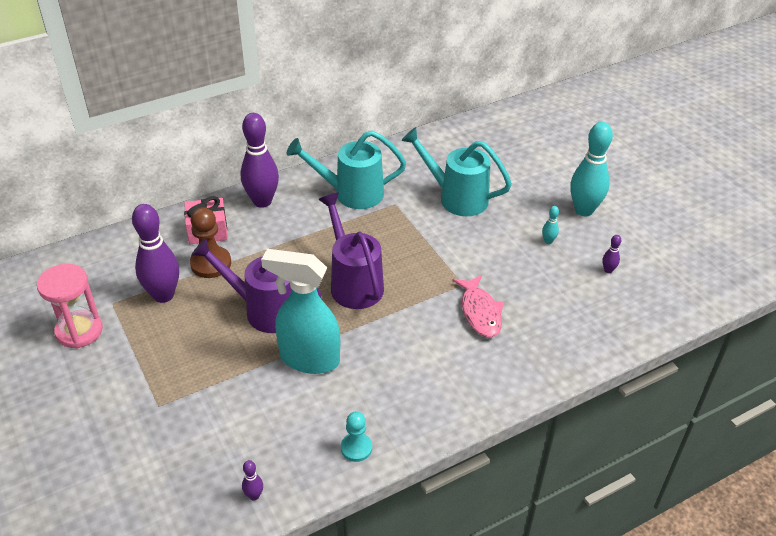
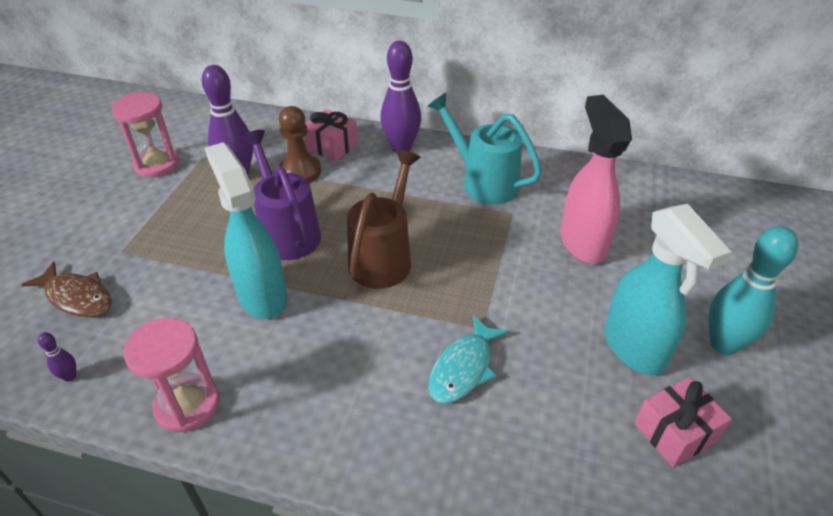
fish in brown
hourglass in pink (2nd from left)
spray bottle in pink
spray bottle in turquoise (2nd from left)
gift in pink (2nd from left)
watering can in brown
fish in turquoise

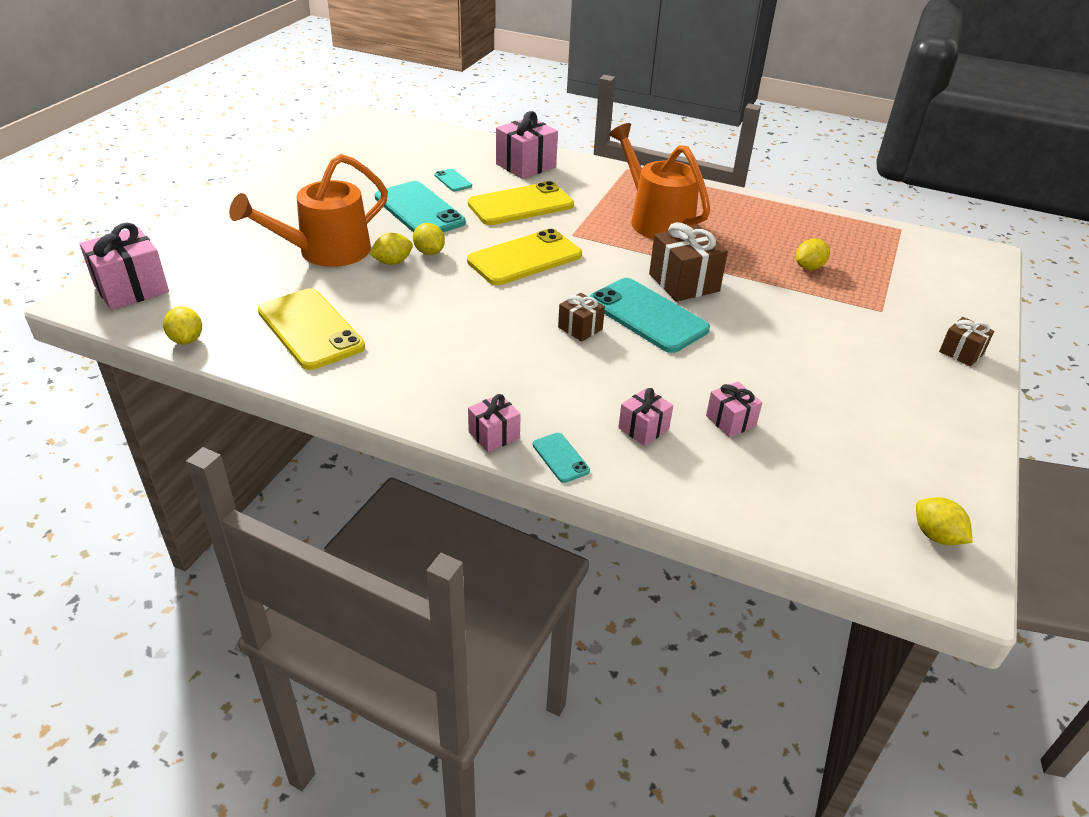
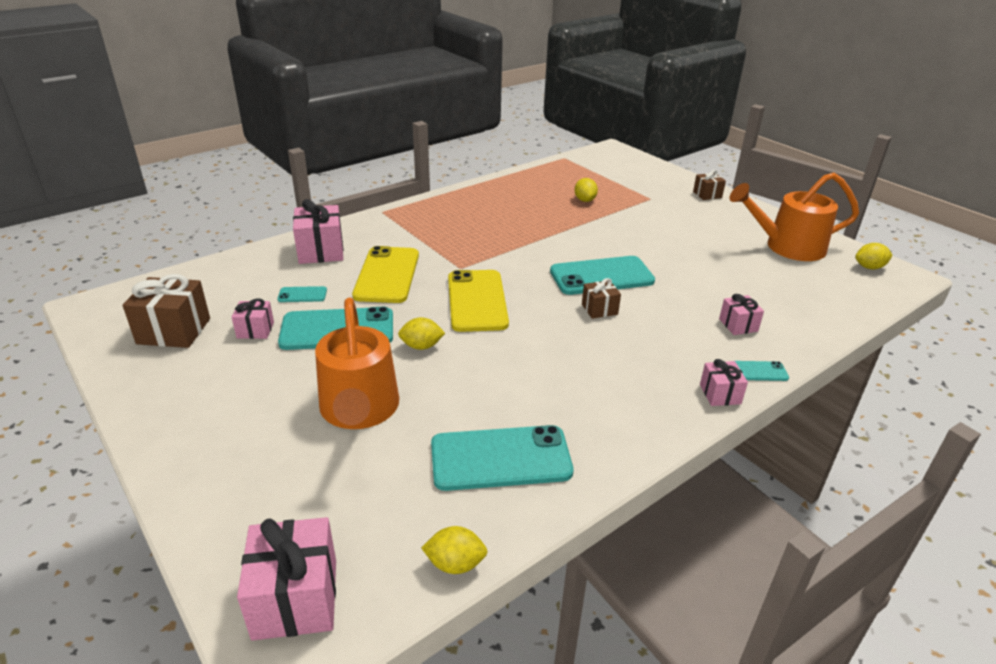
lemon in yellow (2nd from left in the first image)
watering can in orange (2nd from left)
gift in brown (1st from left)
gift in pink (1st from left)
phone in turquoise (3rd from left)

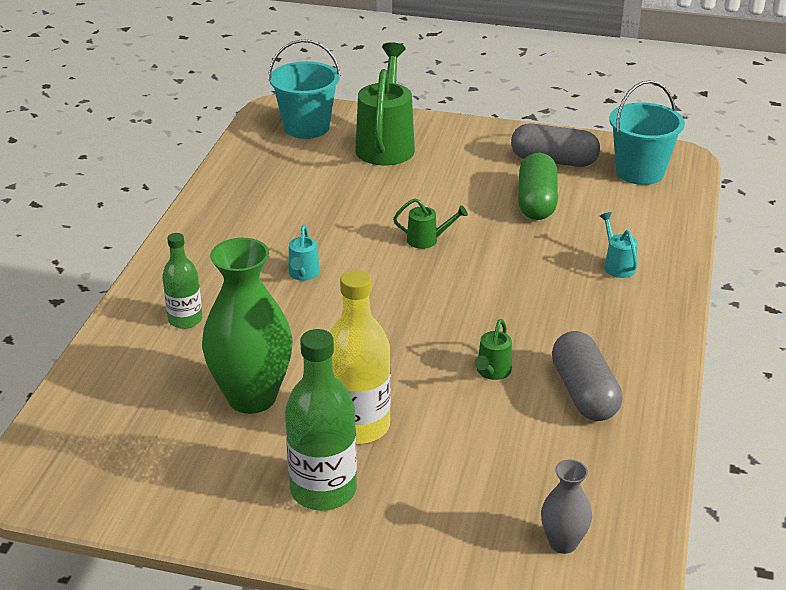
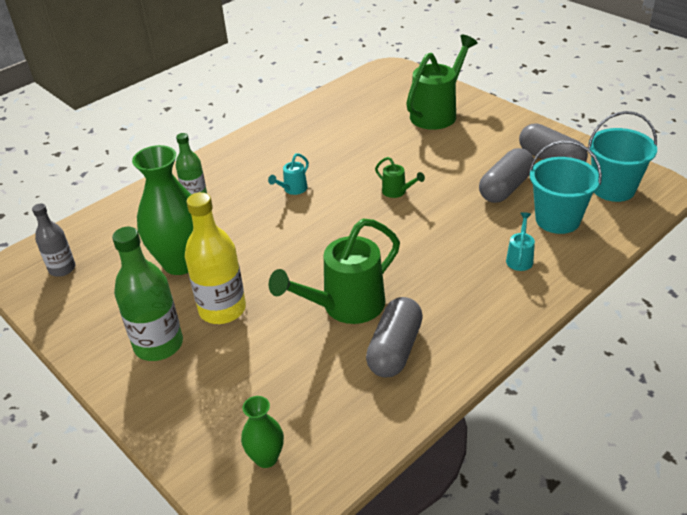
bottle in grey
bucket in turquoise (1st from left)
capsule in grey (2nd from left)
vase in green (2nd from left)
watering can in green (1st from left)

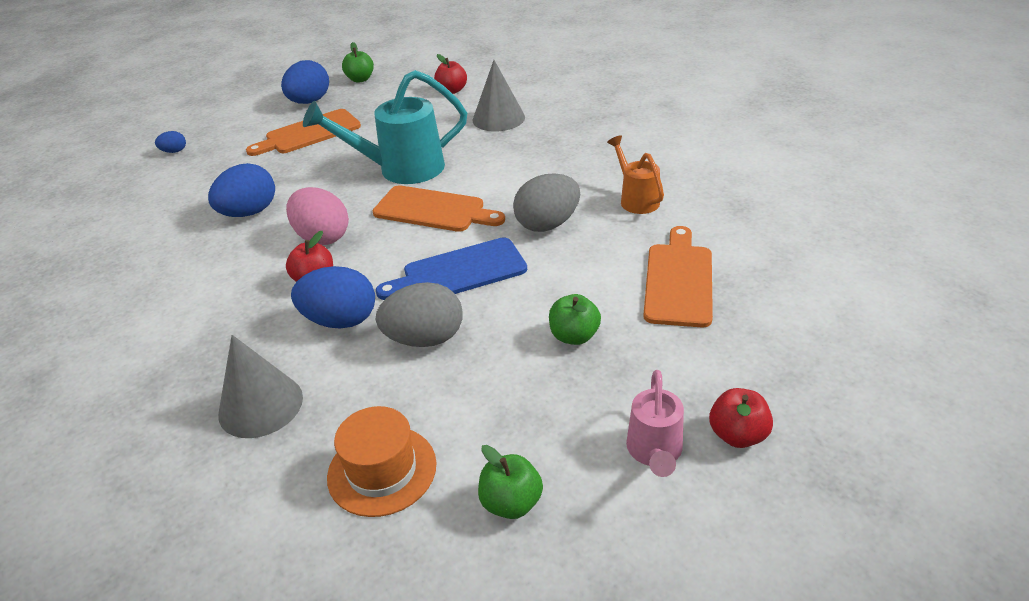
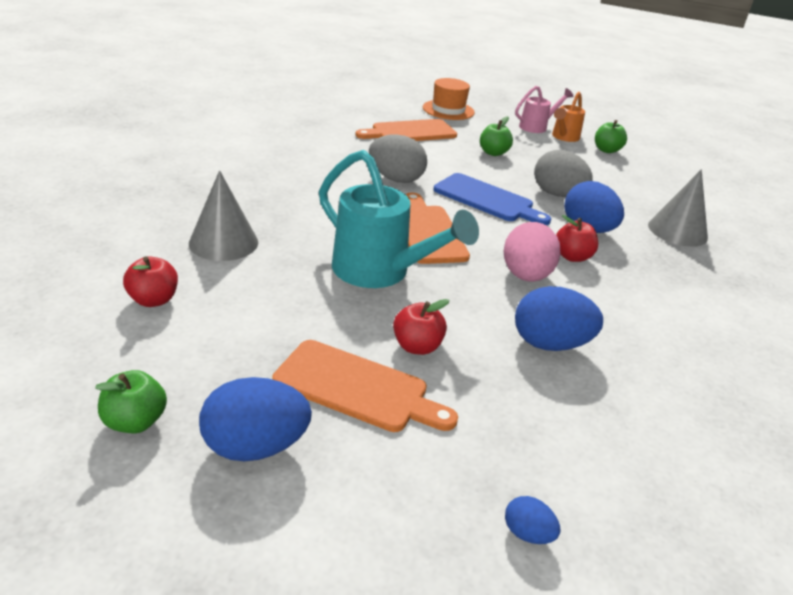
hat in orange
watering can in orange
apple in red (2nd from left)

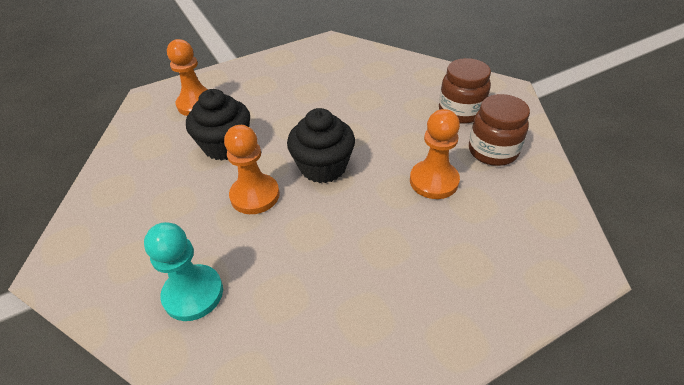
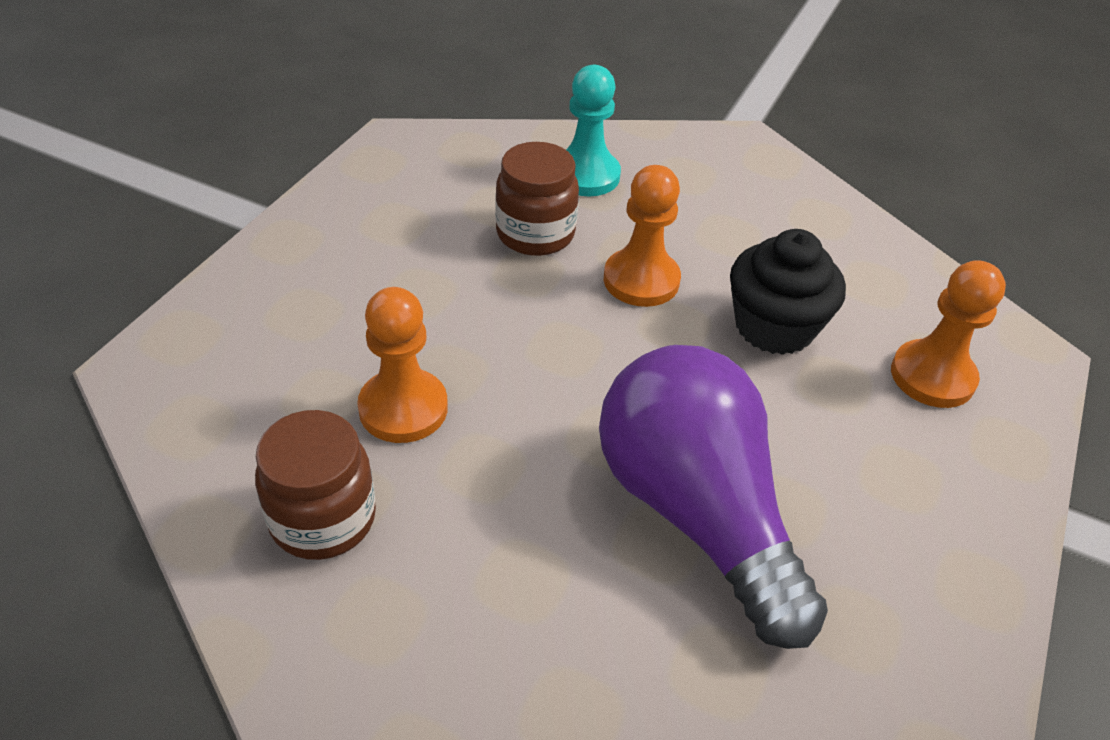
cupcake in black (2nd from left in the first image)
light bulb in purple
jar in brown (2nd from left)

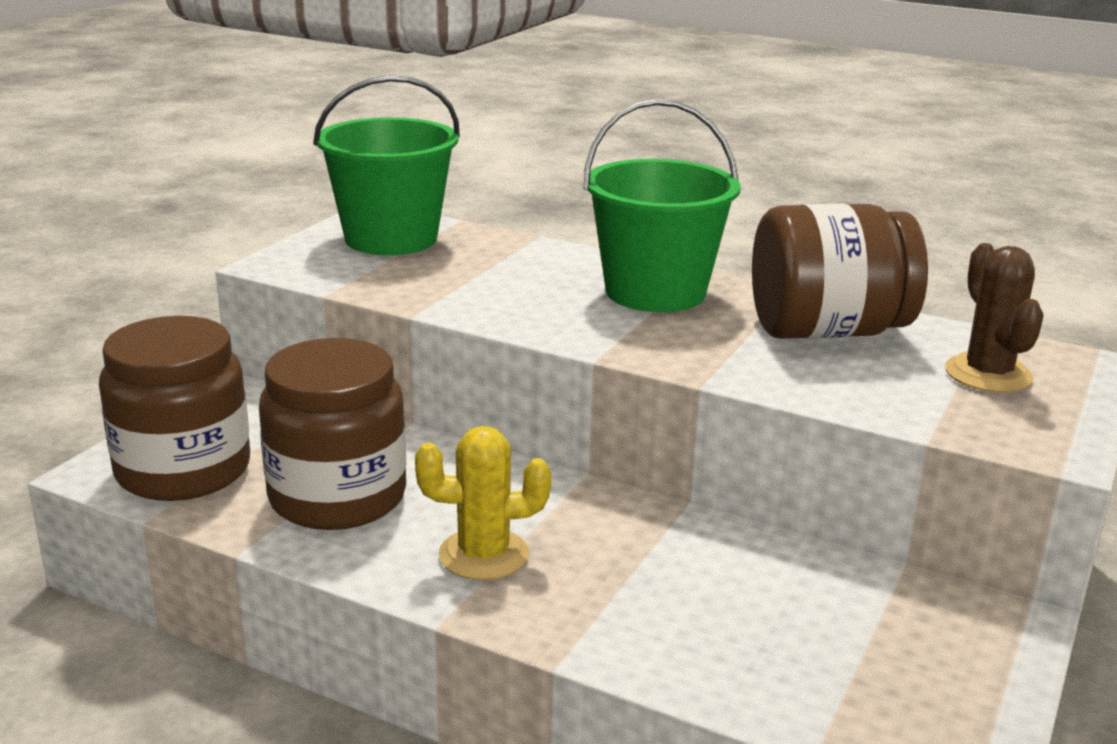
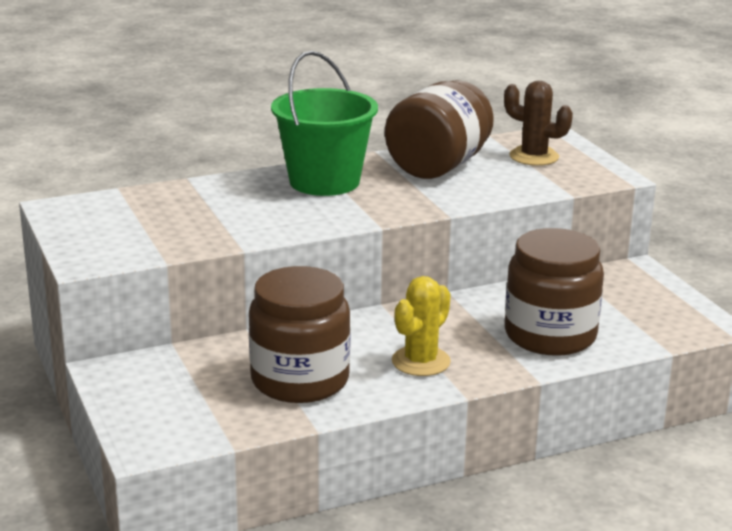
bucket in green (1st from left in the first image)
jar in brown (3rd from left)

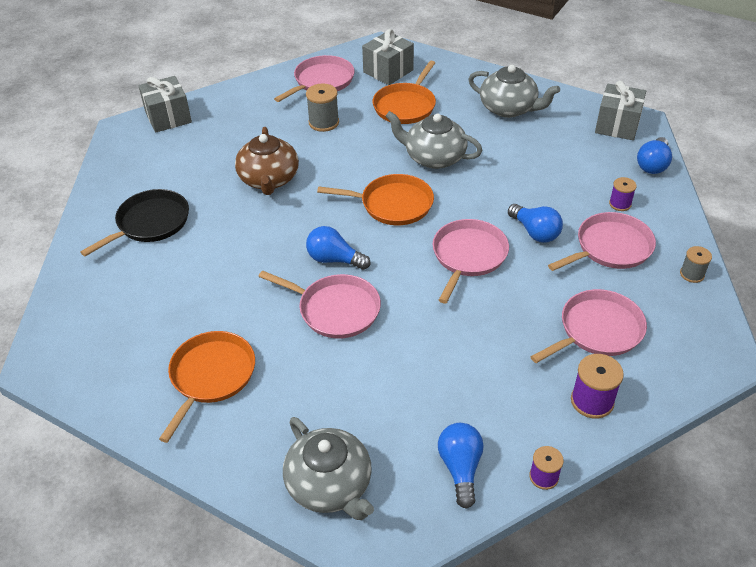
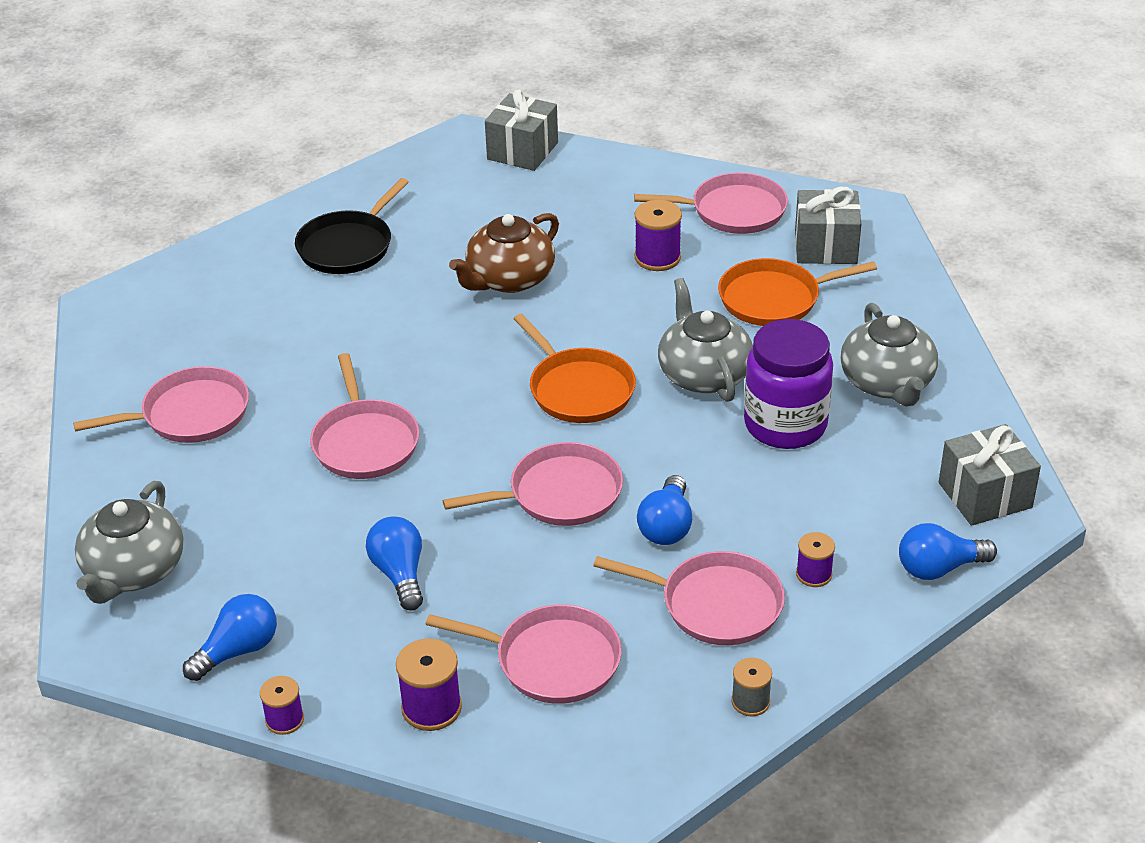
jar in purple
light bulb in blue (2nd from left)
pan in pink (1st from left)
spool in purple (3rd from left)
pan in black

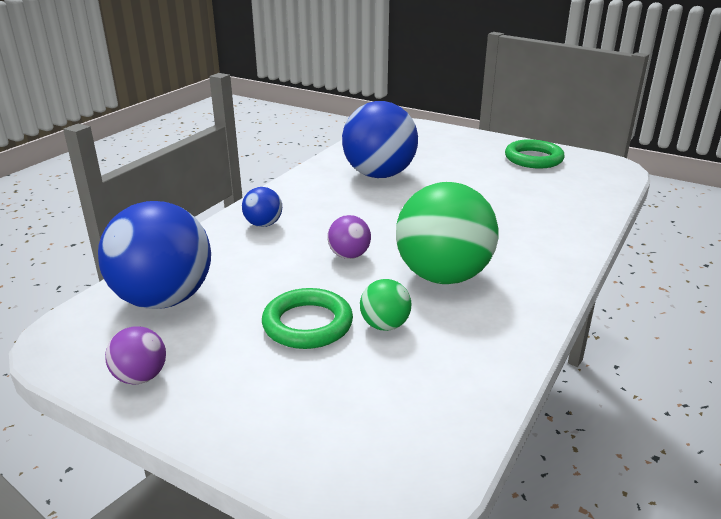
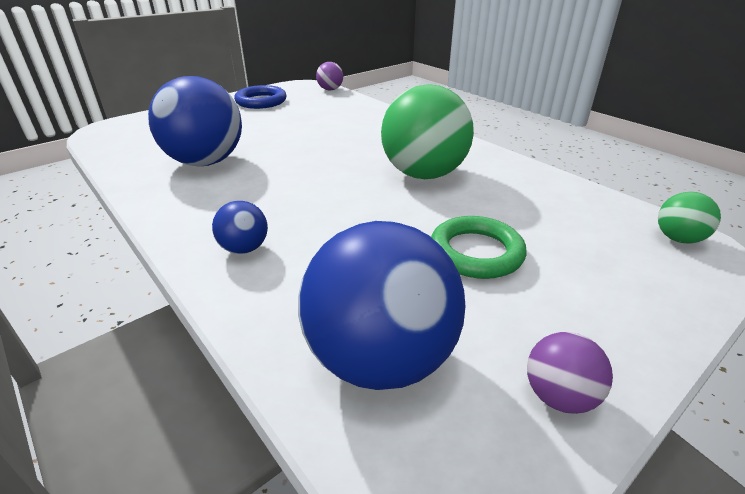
ball in purple (1st from left)
ball in green (2nd from left)
ring in blue

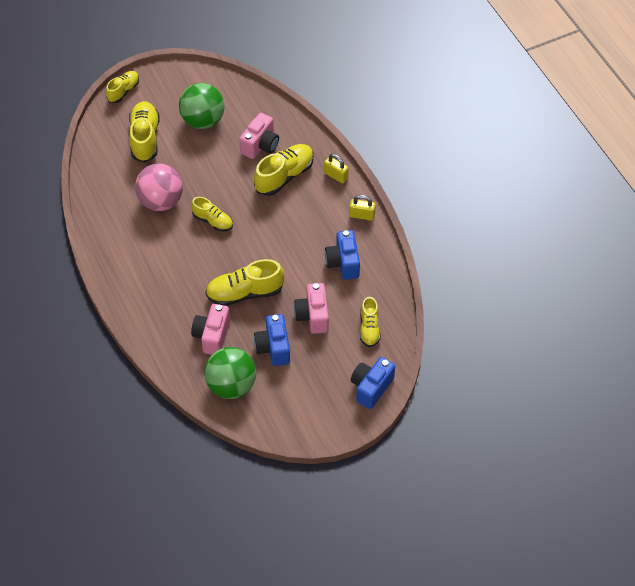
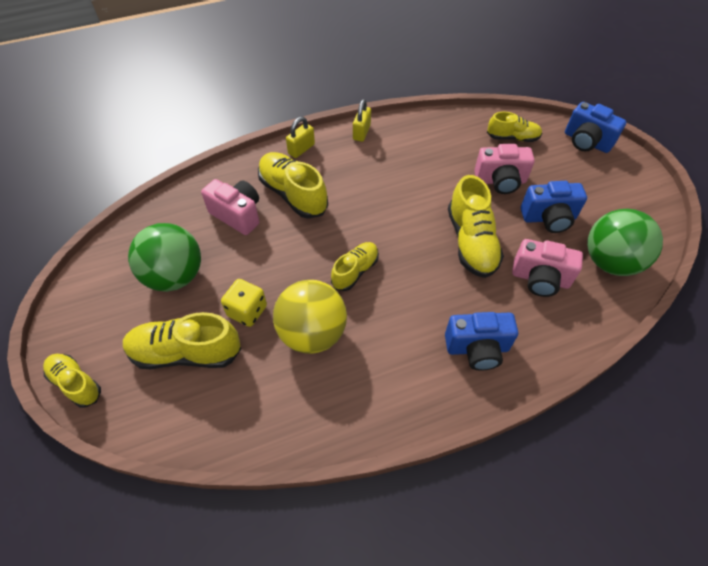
dice in yellow
camera in blue (1st from left)
ball in yellow

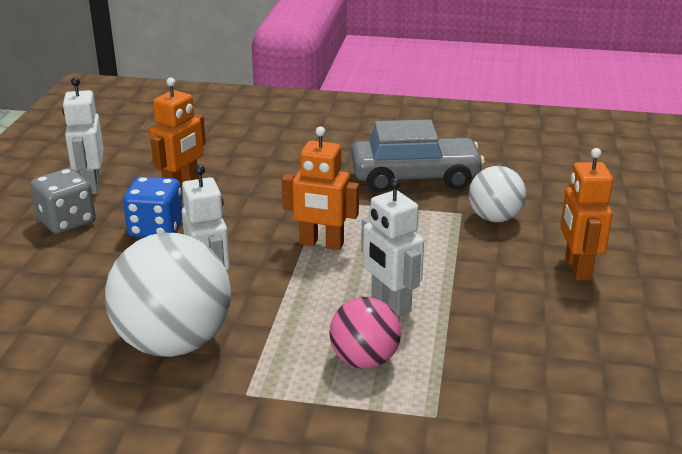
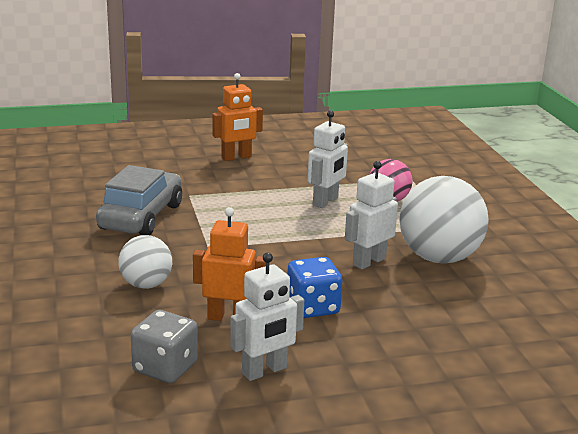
robot in orange (2nd from left in the first image)
dice in grey
ball in white (1st from left)
car in grey

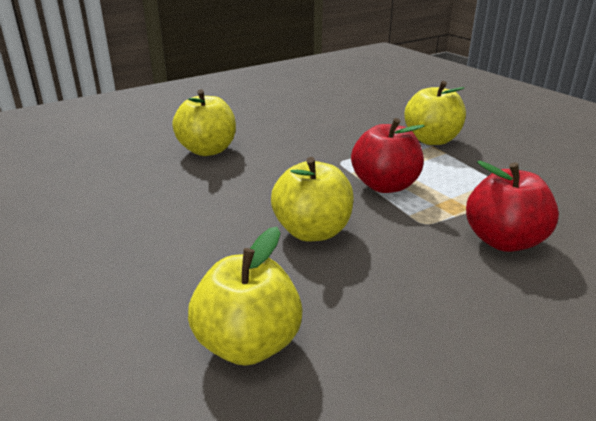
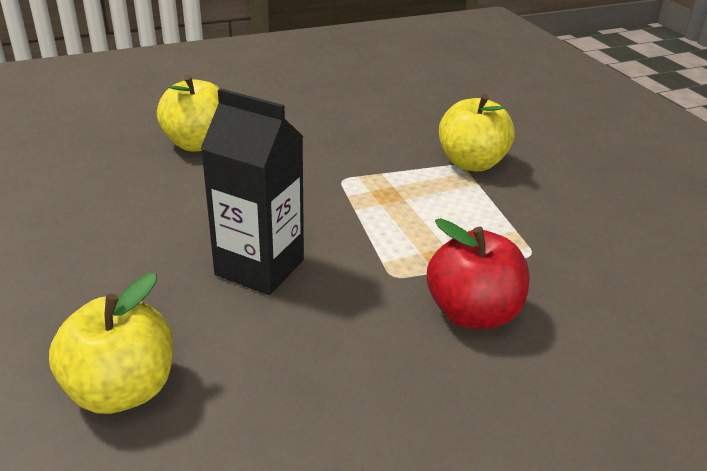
apple in red (1st from left in the first image)
carton in black

